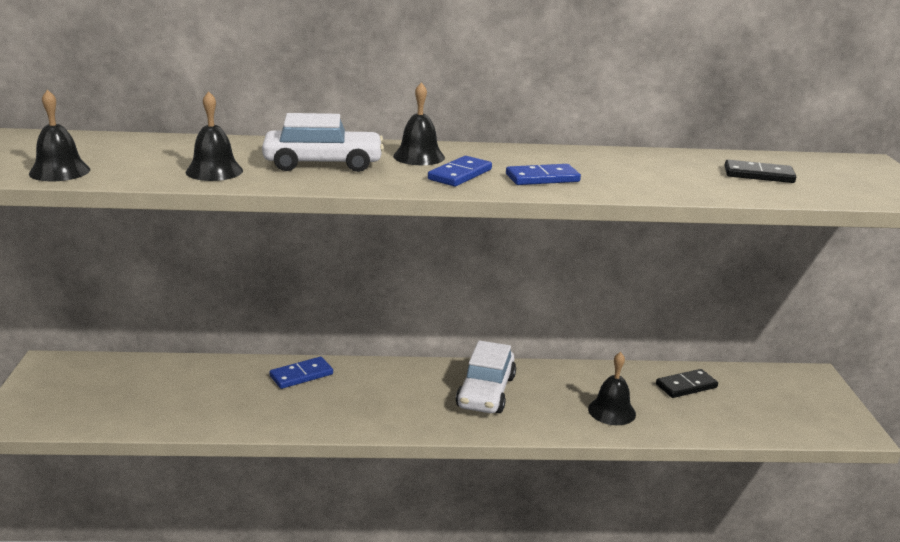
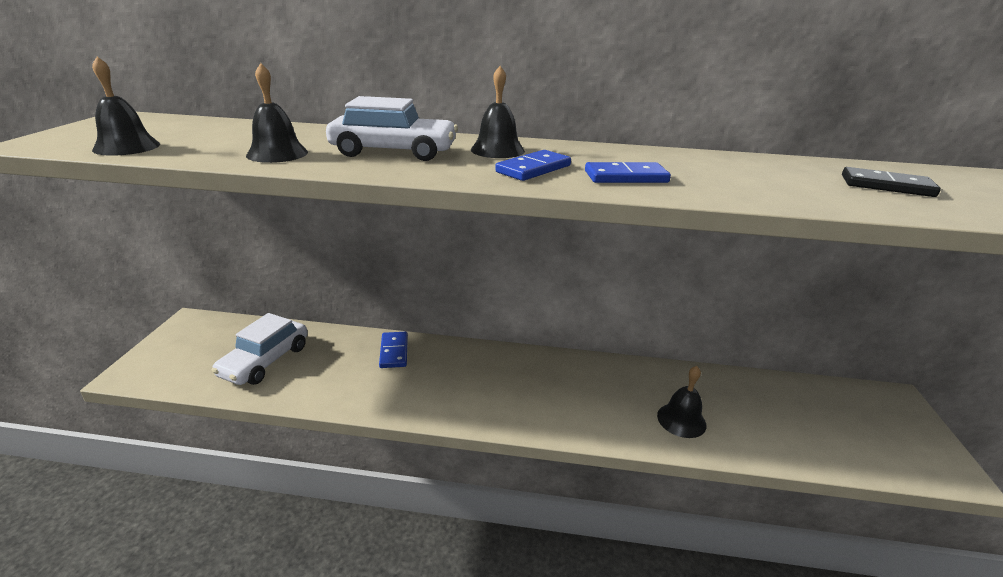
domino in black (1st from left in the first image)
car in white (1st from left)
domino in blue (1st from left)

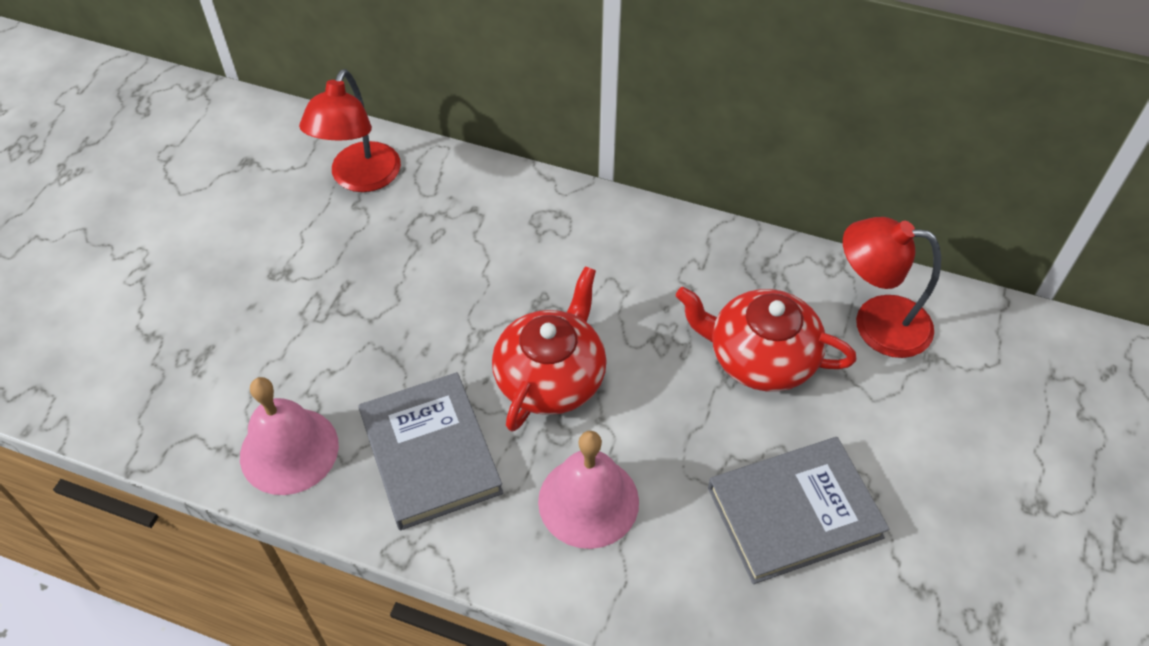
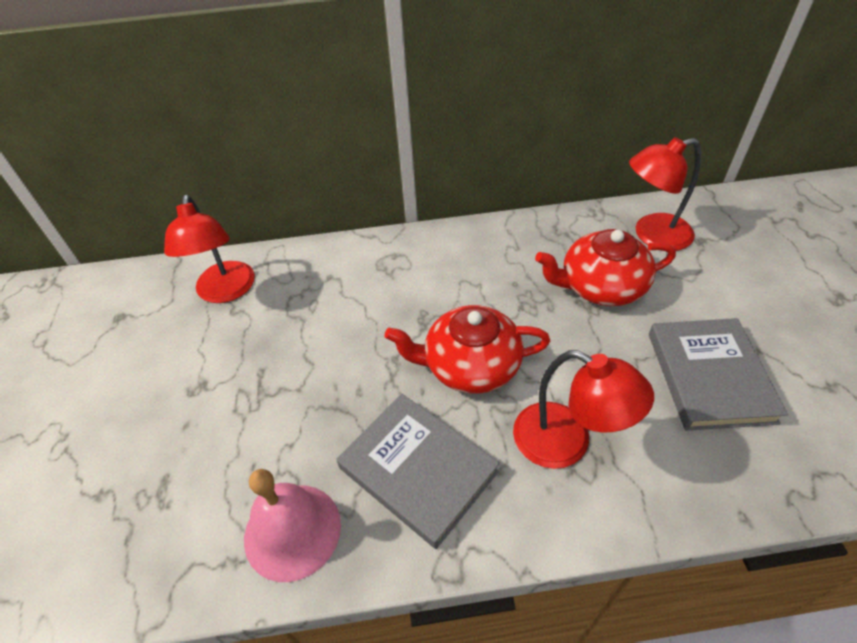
lamp in red (2nd from left)
teapot in red (1st from left)
book in grey (2nd from left)

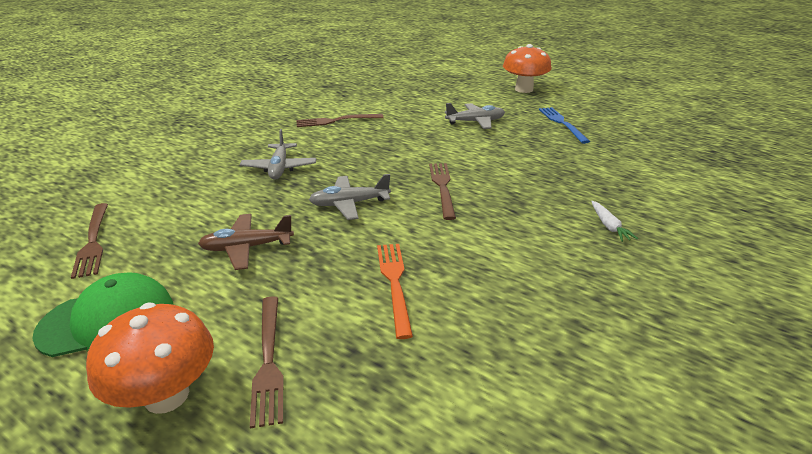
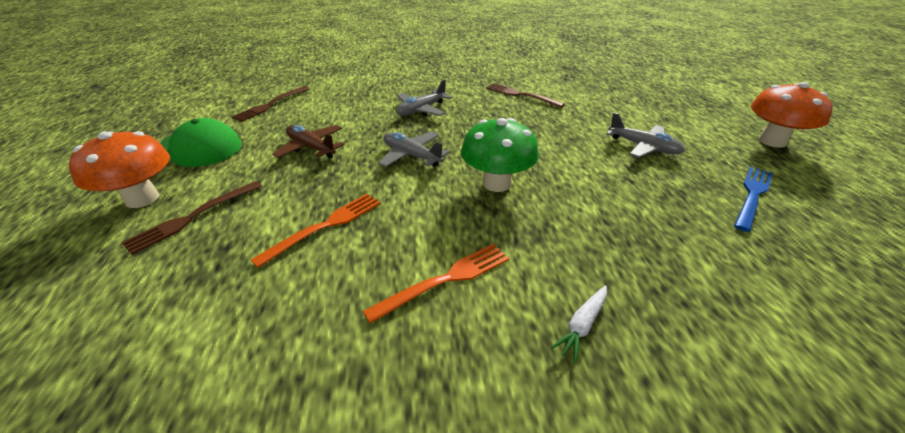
fork in orange (2nd from left)
mushroom in green

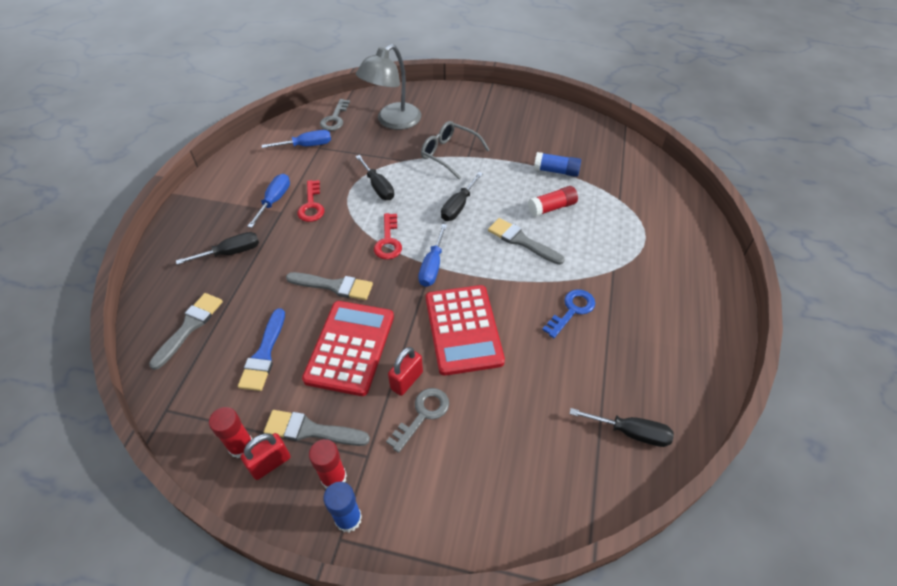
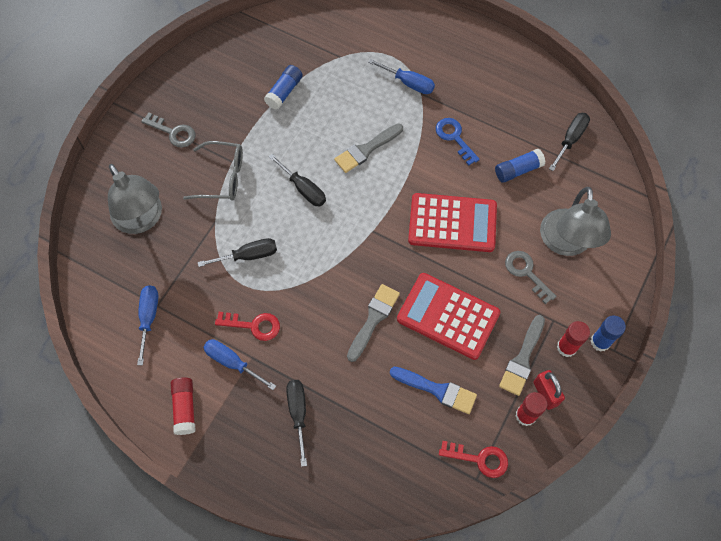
brush in grey (1st from left in the first image)
padlock in red (2nd from left in the first image)
glue stick in blue (2nd from left)
lamp in grey (2nd from left)
key in grey (1st from left)
key in red (2nd from left)
screwdriver in blue (3rd from left)
glue stick in red (1st from left)
glasses in grey

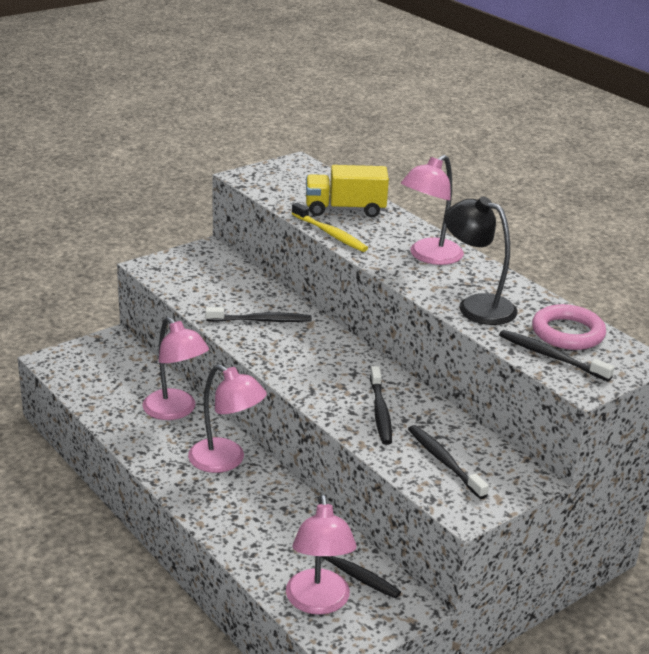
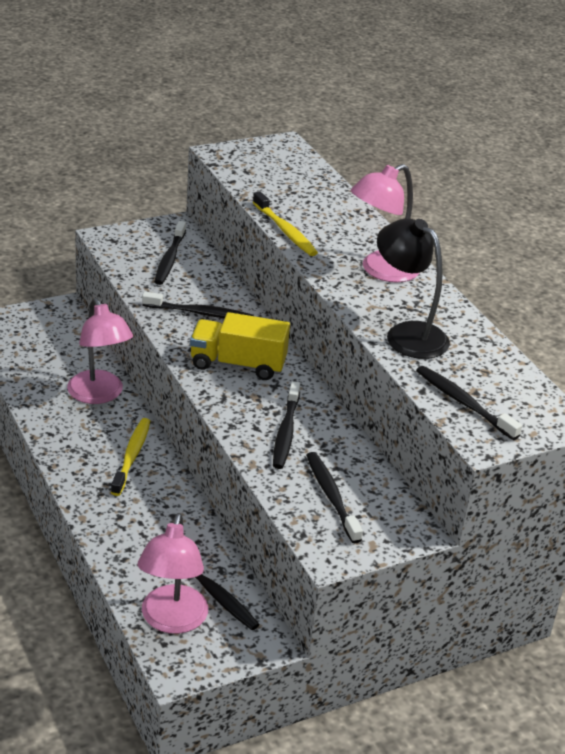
ring in pink
toothbrush in black (1st from left)
truck in yellow
toothbrush in yellow (1st from left)

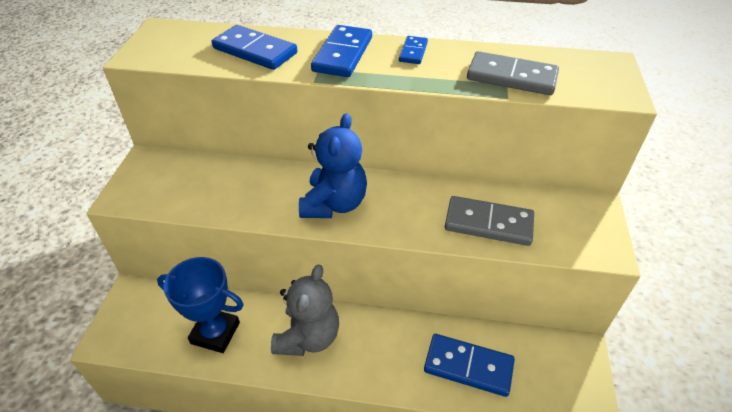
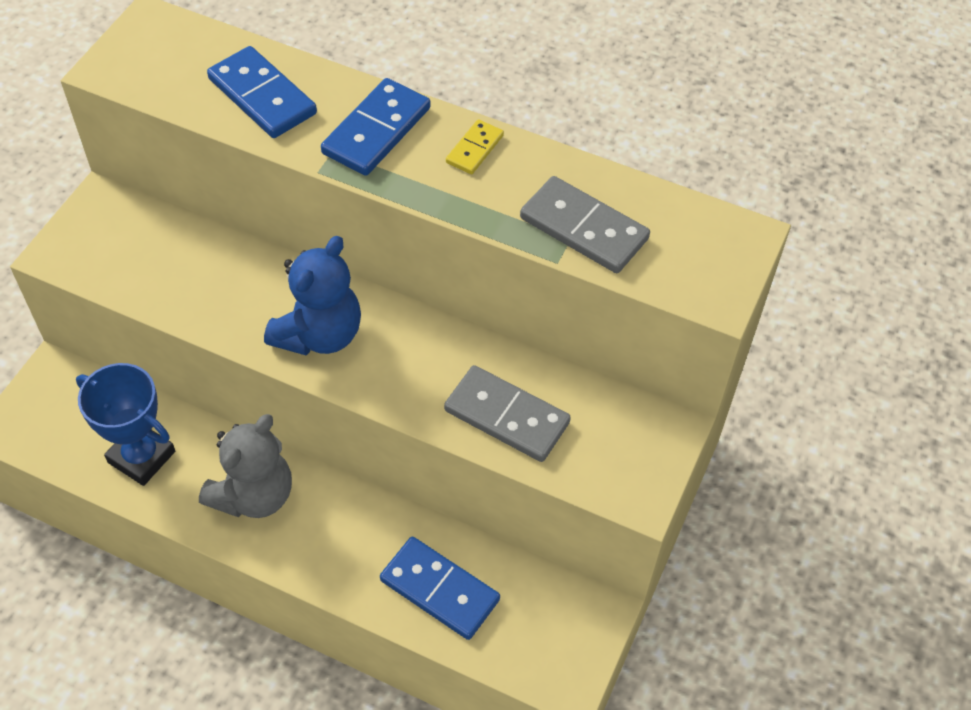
domino in yellow

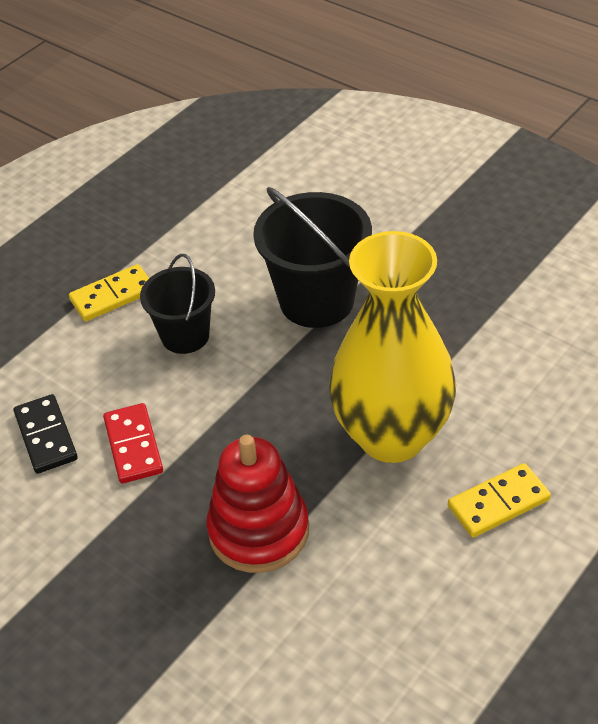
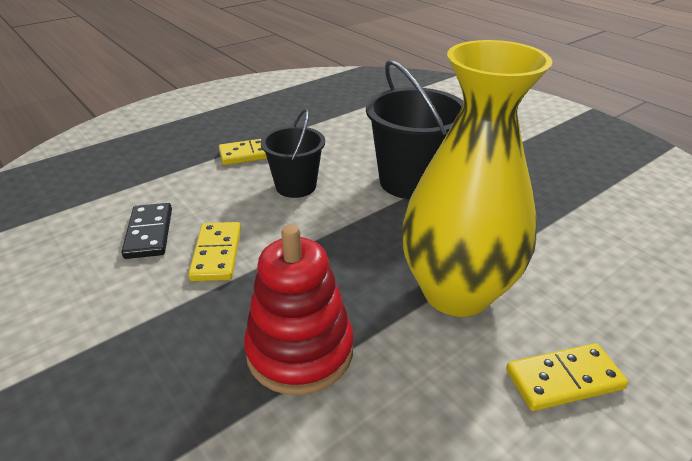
domino in yellow (1st from left)

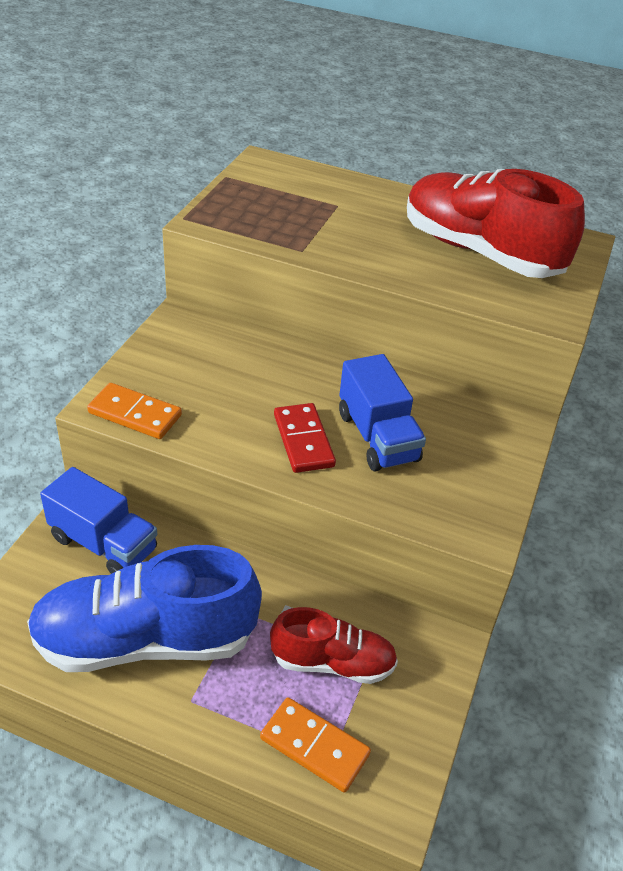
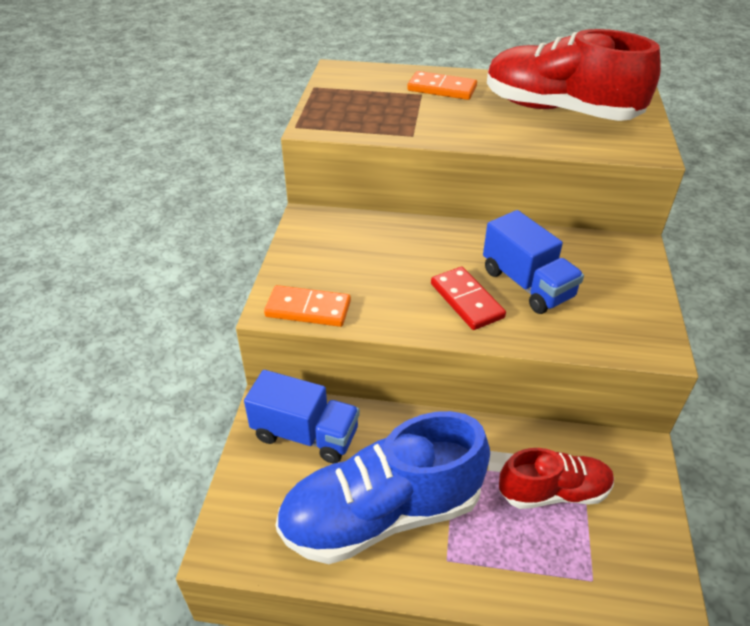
domino in orange (2nd from left)

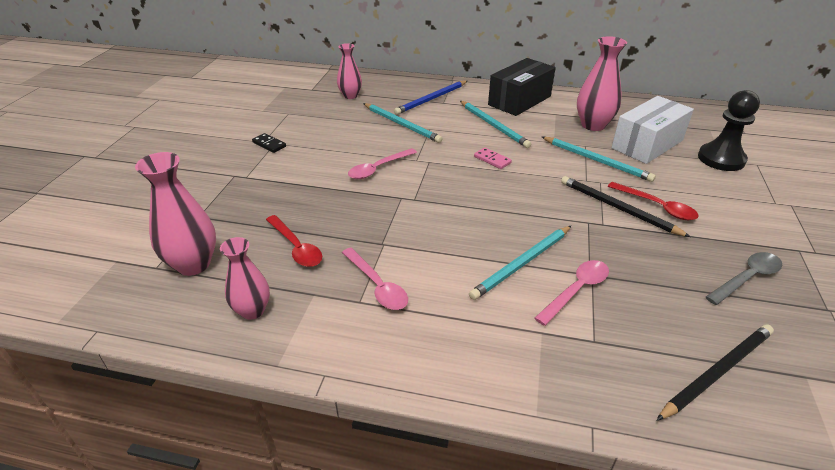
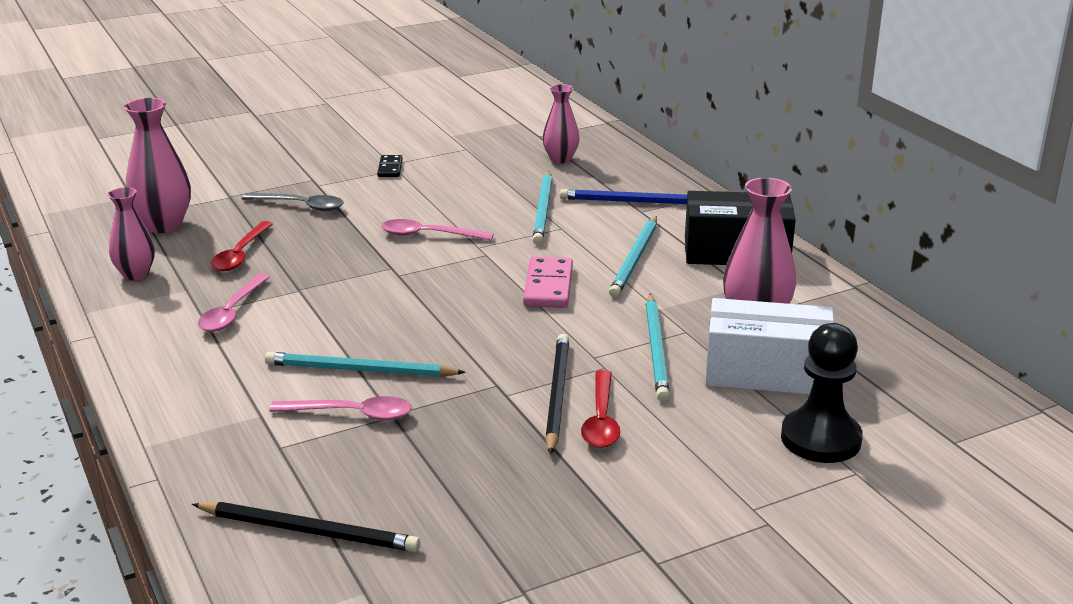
spoon in grey
domino in pink

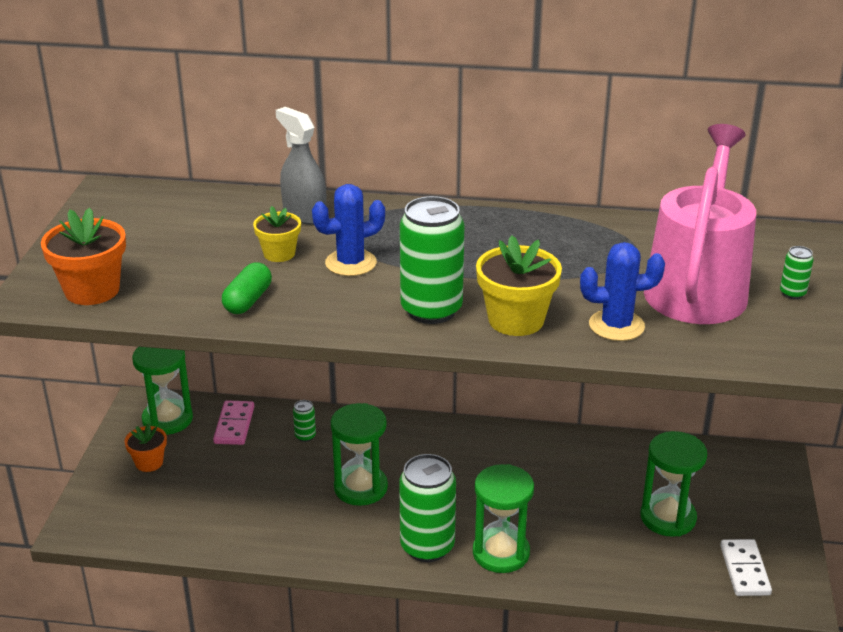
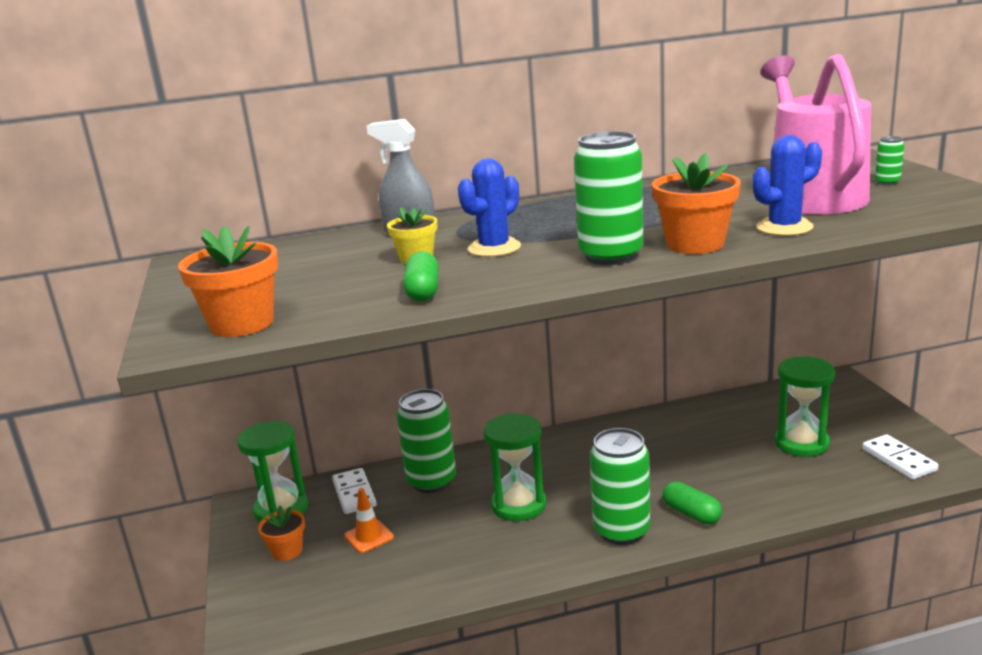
traffic cone in orange
capsule in green (2nd from left)
domino in white (1st from left)
flower pot in orange (3rd from left)
can in green (1st from left)

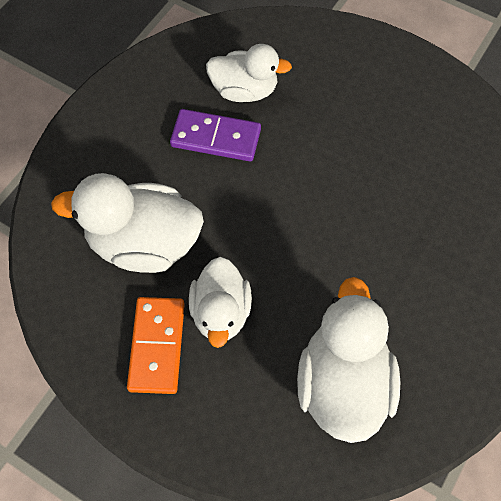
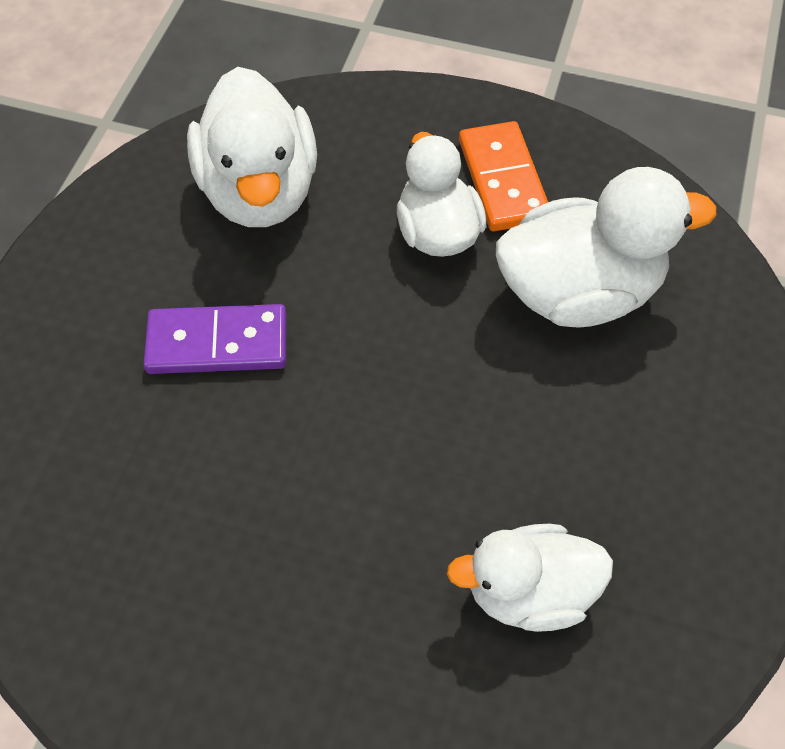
domino in purple

